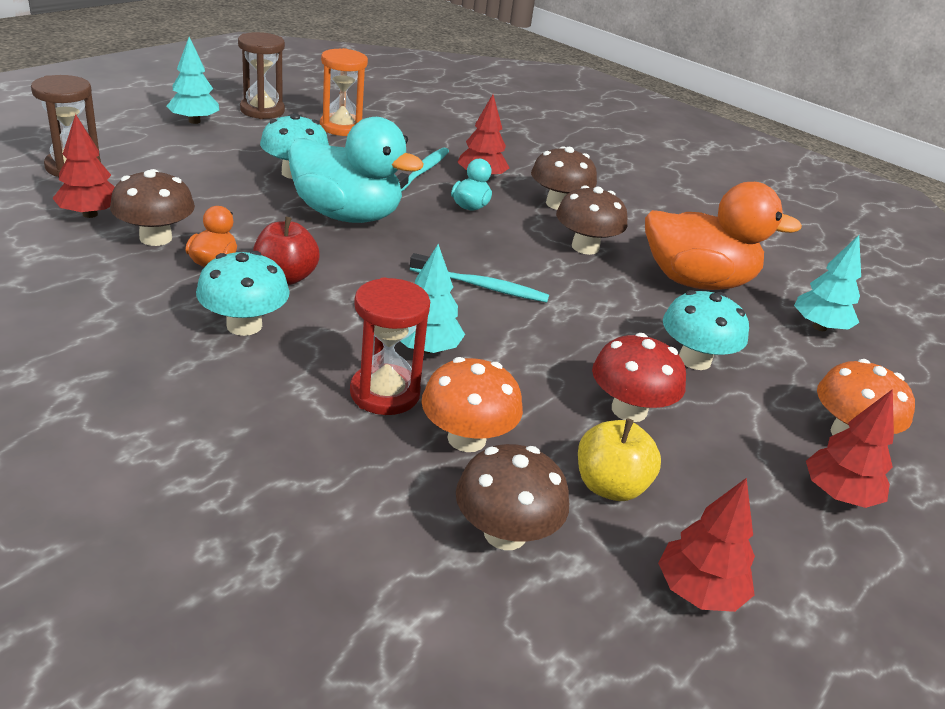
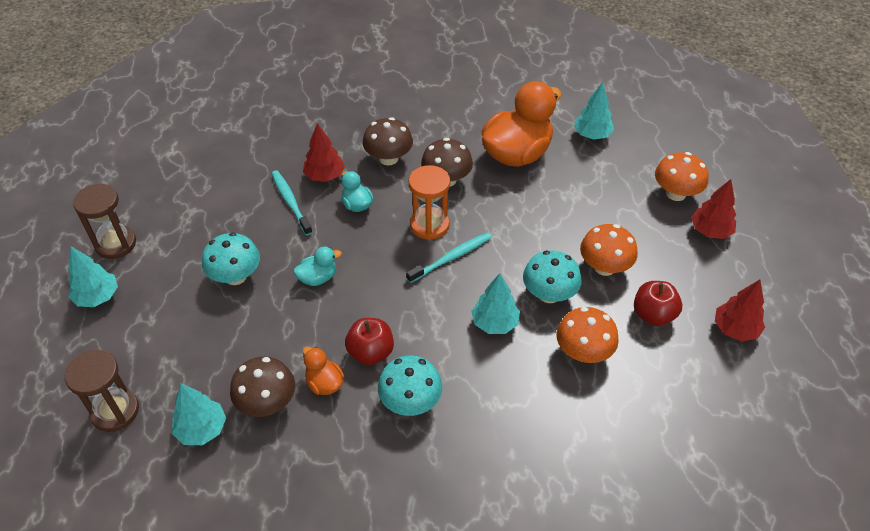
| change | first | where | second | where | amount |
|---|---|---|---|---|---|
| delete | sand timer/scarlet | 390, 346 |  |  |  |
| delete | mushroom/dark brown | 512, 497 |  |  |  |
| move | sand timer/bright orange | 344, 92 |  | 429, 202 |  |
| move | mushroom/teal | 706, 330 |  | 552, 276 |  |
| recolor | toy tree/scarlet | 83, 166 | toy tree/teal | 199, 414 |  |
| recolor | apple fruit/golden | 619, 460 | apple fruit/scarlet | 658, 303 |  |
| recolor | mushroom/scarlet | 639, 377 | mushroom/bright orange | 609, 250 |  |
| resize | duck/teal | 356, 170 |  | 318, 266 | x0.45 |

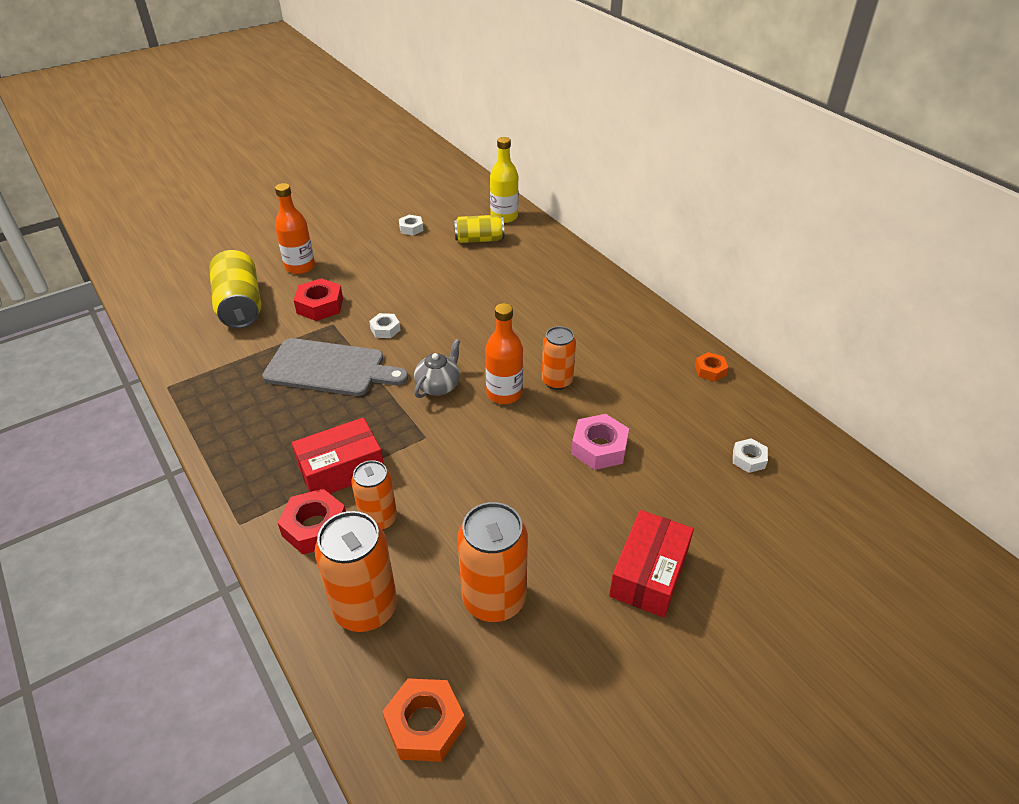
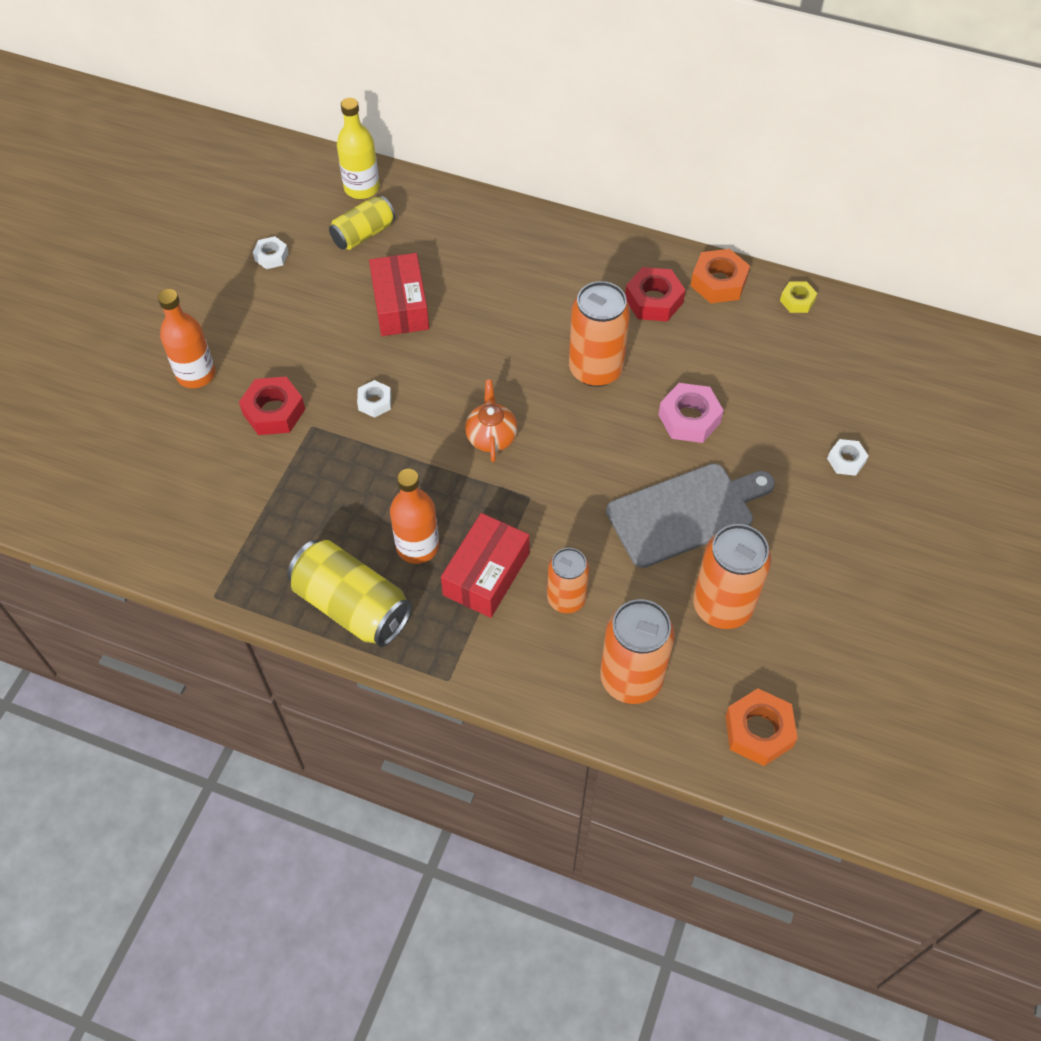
| change | first | where | second | where | amount |
|---|---|---|---|---|---|
| insert |  |  | hex nut/golden | 798, 297 |  |
| move | can/golden | 235, 289 |  | 349, 593 |  |
| move | cutting board/grey | 335, 367 |  | 690, 515 |  |
| move | hex nut/scarlet | 312, 521 |  | 655, 294 |  |
| move | bottle/bright orange | 504, 353 |  | 414, 516 |  |
| move | parcel/scarlet | 651, 564 |  | 399, 294 |  |
| move | hex nut/pure white | 750, 455 |  | 847, 457 |  |
| recolor | tea pot/grey | 437, 368 | tea pot/bright orange | 491, 420 |  |
| resize | can/bright orange | 559, 358 |  | 599, 334 | x1.56 |
| resize | hex nut/bright orange | 712, 367 |  | 720, 276 | x1.67 |

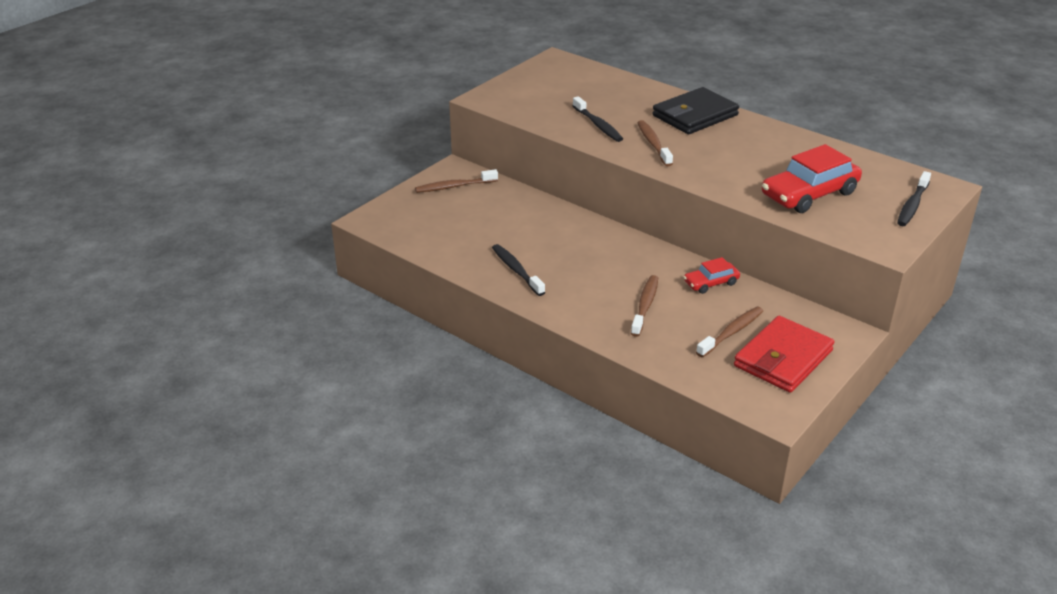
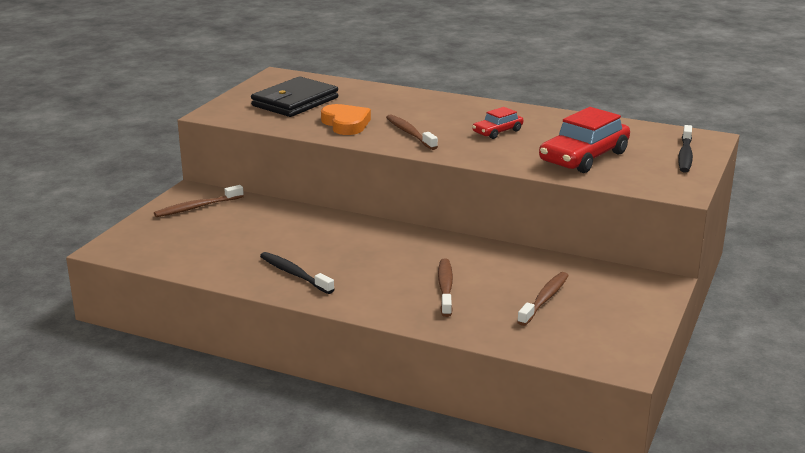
| change | first | where | second | where | amount |
|---|---|---|---|---|---|
| delete | card wallet/scarlet | 784, 354 |  |  |  |
| move | card wallet/ebony | 695, 110 |  | 294, 97 |  |
| move | car/scarlet | 712, 275 |  | 497, 123 |  |
| replace | toothbrush/ebony | 598, 119 | love heart/bright orange | 346, 119 |  |

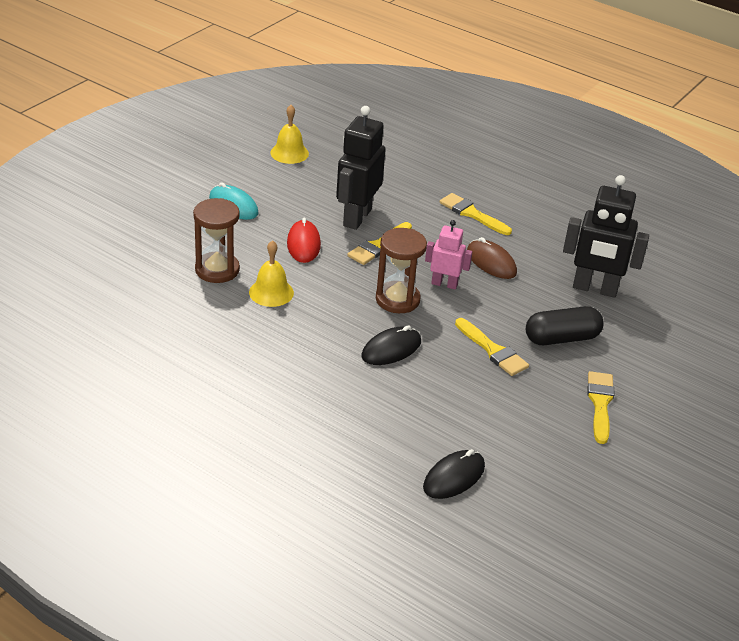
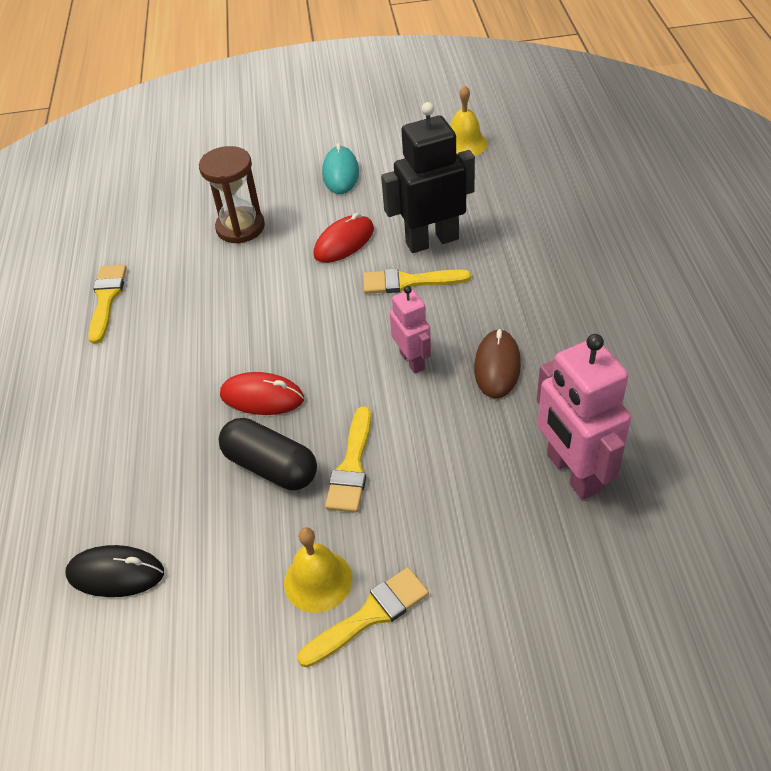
| change | first | where | second | where | amount |
|---|---|---|---|---|---|
| delete | sand timer/dark brown | 401, 270 |  |  |  |
| move | bell/golden | 271, 273 |  | 318, 570 |  |
| move | paint brush/golden | 476, 214 |  | 107, 304 |  |
| move | capsule/ebony | 565, 325 |  | 268, 454 |  |
| recolor | computer mouse/ebony | 391, 345 | computer mouse/scarlet | 262, 393 |  |
| recolor | robot/ebony | 606, 236 | robot/rose-pink | 584, 417 |  |

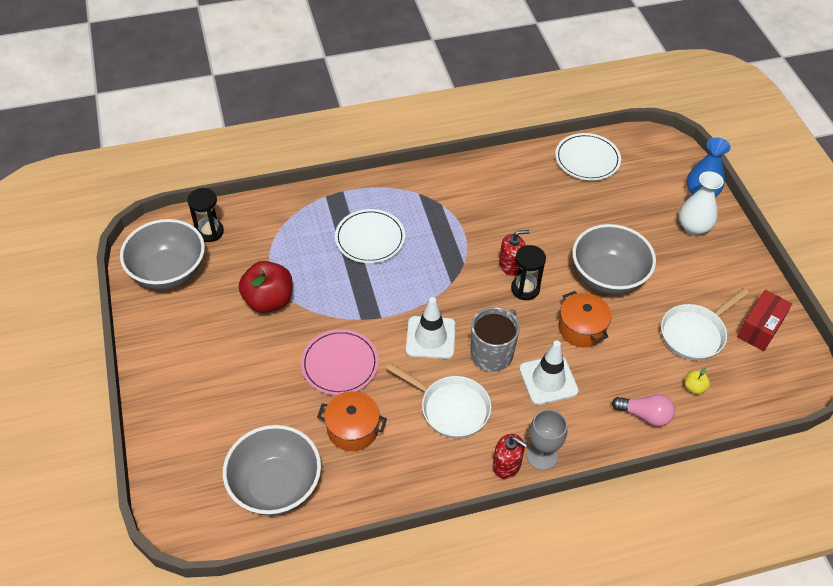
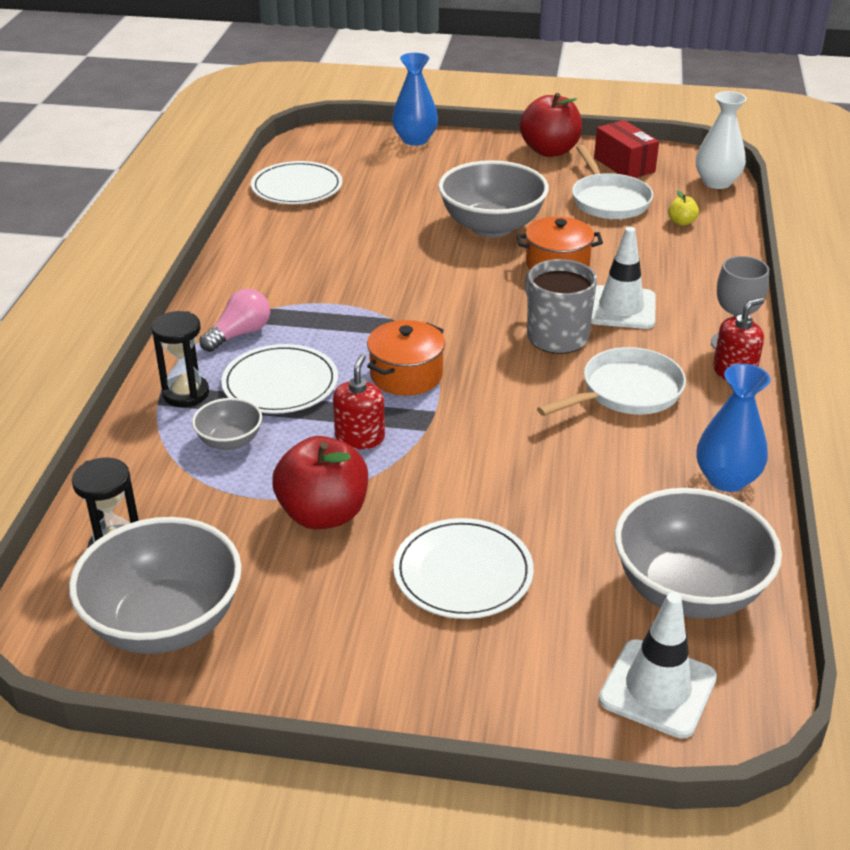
| change | first | where | second | where | amount |
|---|---|---|---|---|---|
| delete | flat dish/rose-pink | 340, 362 |  |  |  |
| insert |  |  | serving bowl/grey | 227, 424 |  |
| insert |  |  | flat dish/pure white | 463, 568 |  |
| insert |  |  | apple fruit/scarlet | 551, 125 |  |
| insert |  |  | vase/royal blue | 733, 428 |  |
| move | cooking pot/bright orange | 352, 421 |  | 406, 358 |  |
| move | road cone/pure white | 431, 328 |  | 658, 666 |  |
| move | soap pump/scarlet | 514, 253 |  | 359, 401 |  |
| move | sand timer/ebony | 528, 272 |  | 180, 359 |  |
| move | bulb/rose-pink | 643, 410 |  | 234, 320 |  |
| move | vase/pure white | 701, 203 |  | 721, 140 |  |

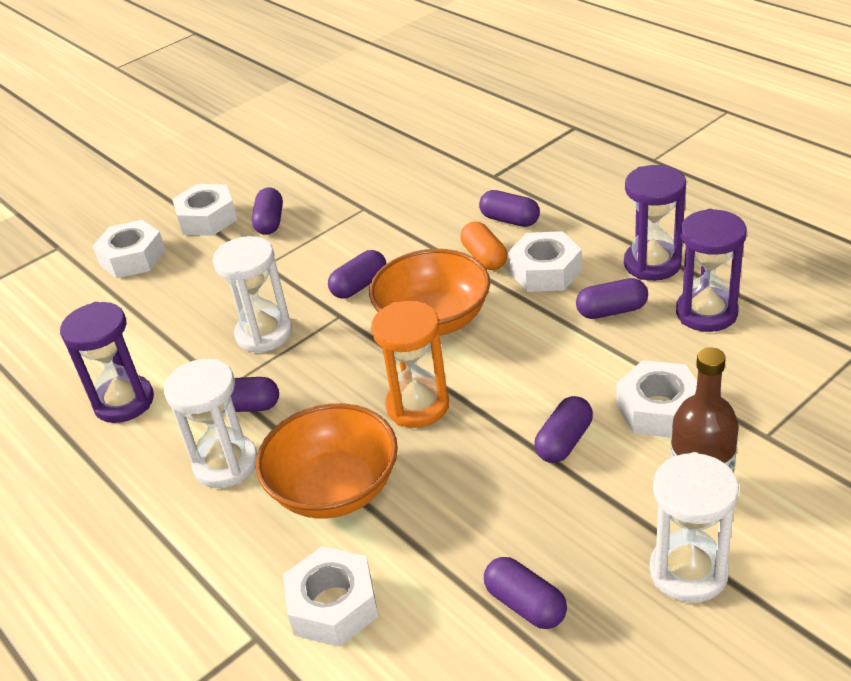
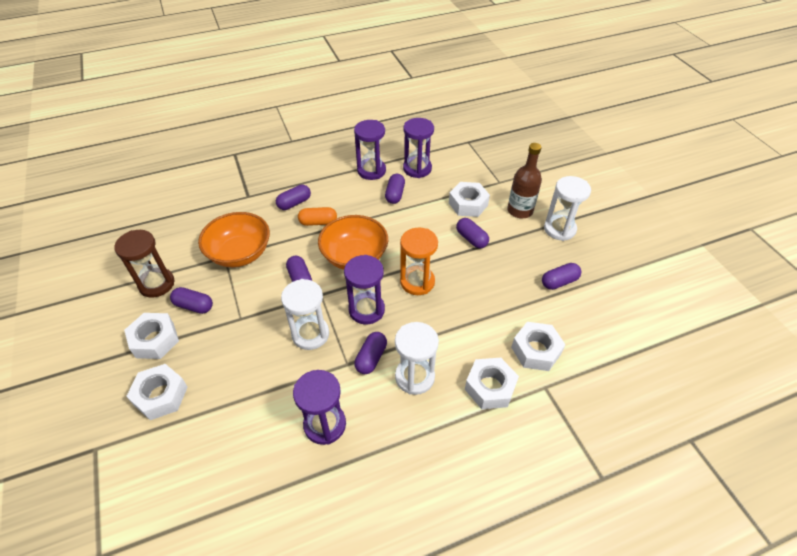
| change | first | where | second | where | amount |
|---|---|---|---|---|---|
| insert |  |  | sand timer/dark brown | 144, 264 |  |
| insert |  |  | sand timer/violet | 364, 290 |  |
| move | serving bowl/bright orange | 327, 461 |  | 234, 239 |  |
| move | hex nut/pure white | 545, 261 |  | 492, 383 |  |

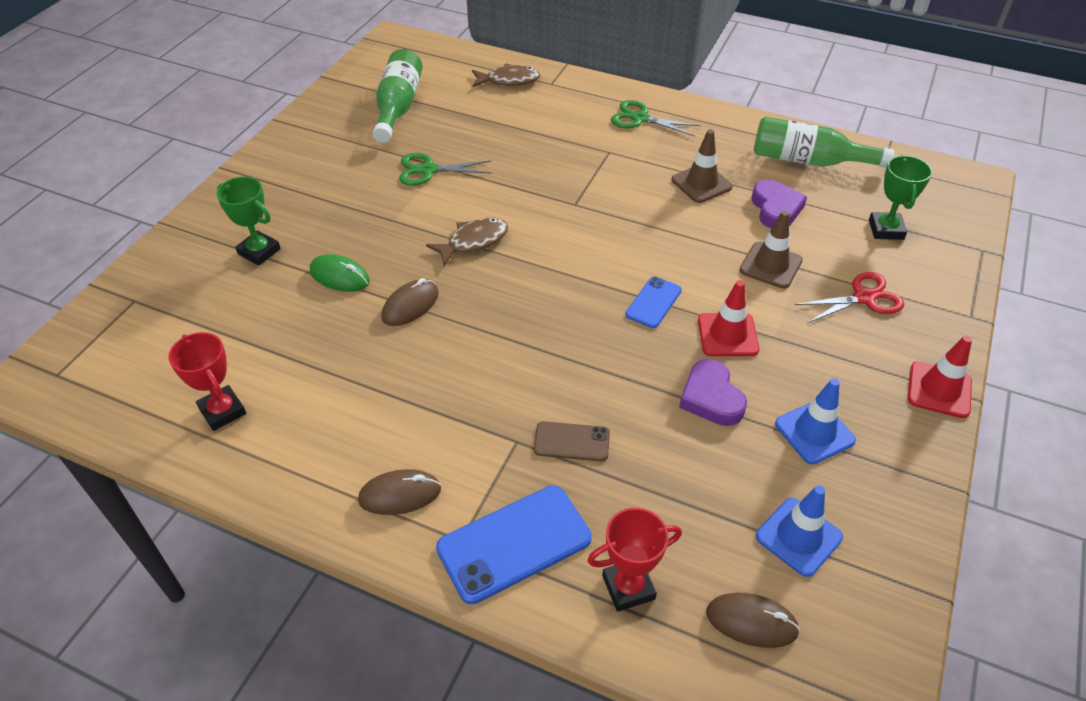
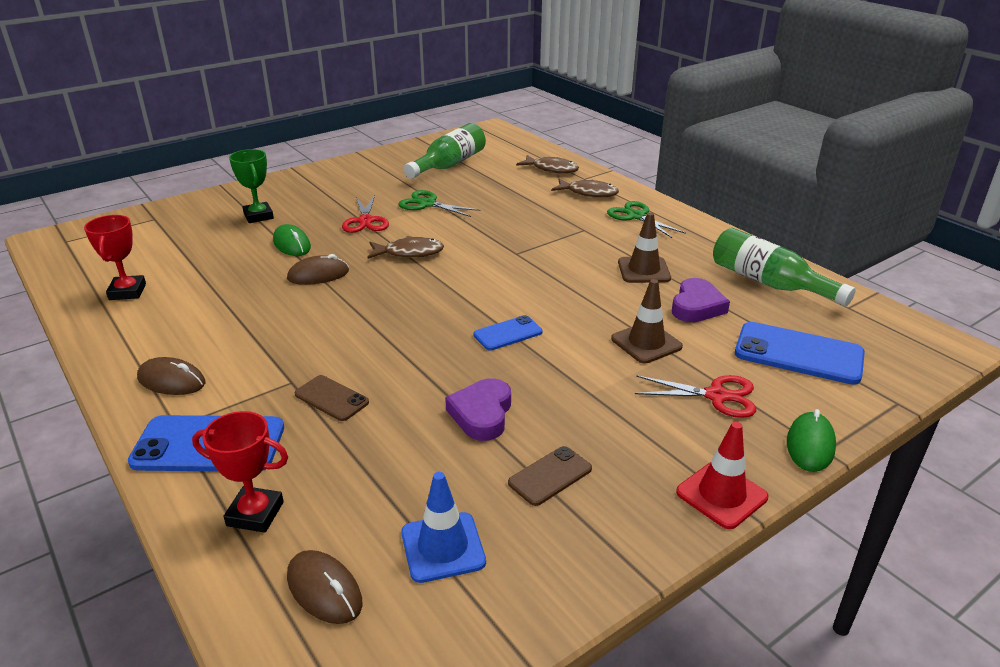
| change | first | where | second | where | amount |
|---|---|---|---|---|---|
| delete | road cone/scarlet | 728, 318 |  |  |  |
| insert |  |  | pair of scissors/scarlet | 365, 214 |  |
| insert |  |  | fish figure/dark brown | 585, 188 |  |
| insert |  |  | computer mouse/leaf-green | 811, 440 |  |
| replace | road cone/royal blue | 815, 421 | phone/dark brown | 550, 476 |  |
| replace | prize cup/leaf-green | 900, 197 | phone/royal blue | 800, 353 |  |

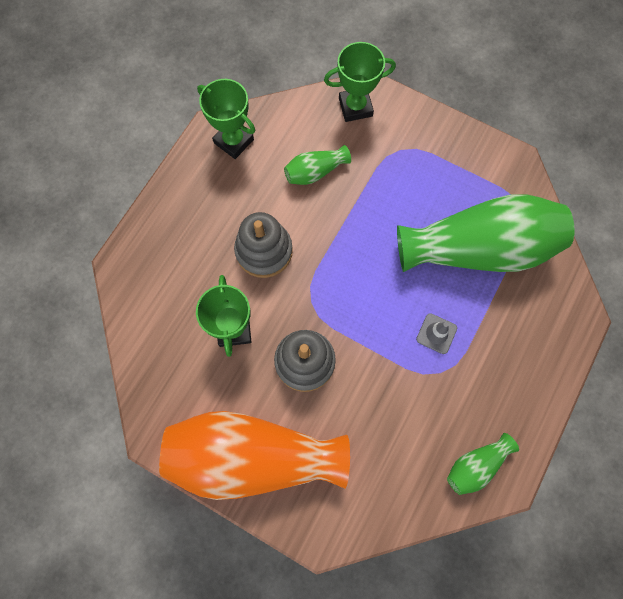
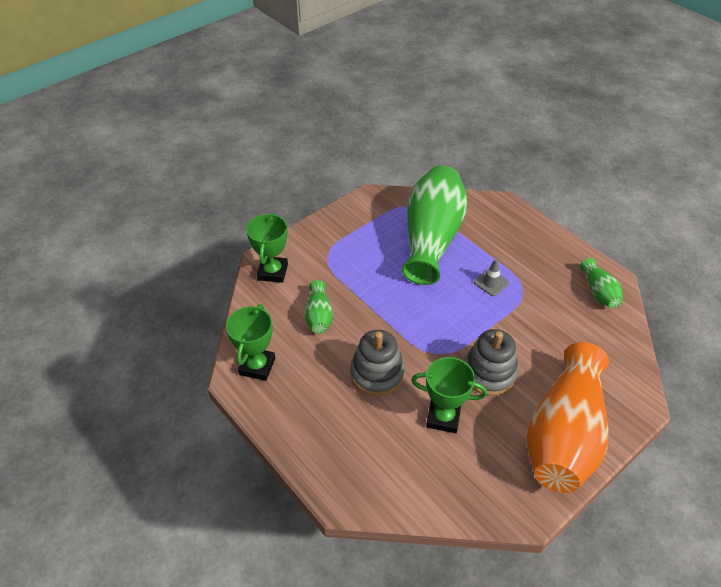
| change | first | where | second | where | amount |
|---|---|---|---|---|---|
| rotate | prize cup/leaf-green | 226, 119 |  | 250, 342 | 45 degrees counterclockwise |

